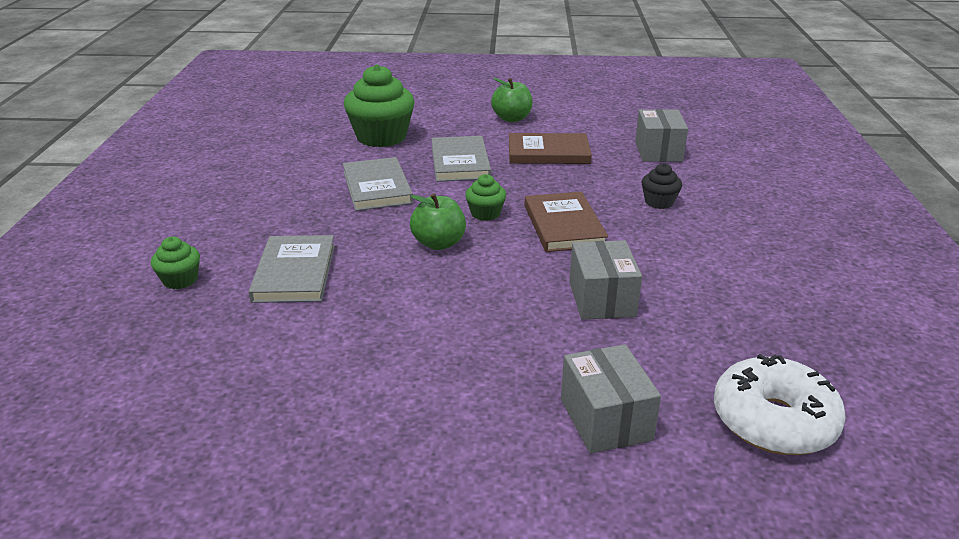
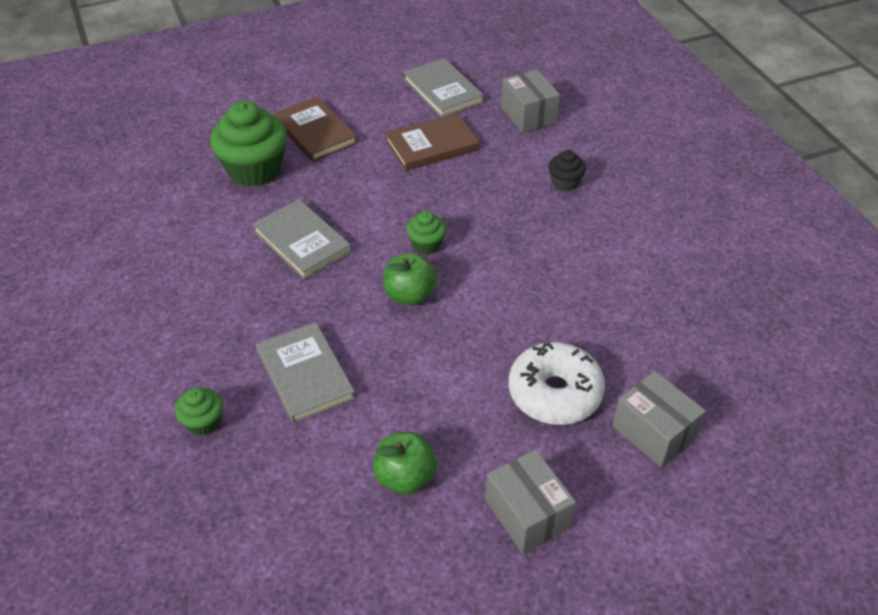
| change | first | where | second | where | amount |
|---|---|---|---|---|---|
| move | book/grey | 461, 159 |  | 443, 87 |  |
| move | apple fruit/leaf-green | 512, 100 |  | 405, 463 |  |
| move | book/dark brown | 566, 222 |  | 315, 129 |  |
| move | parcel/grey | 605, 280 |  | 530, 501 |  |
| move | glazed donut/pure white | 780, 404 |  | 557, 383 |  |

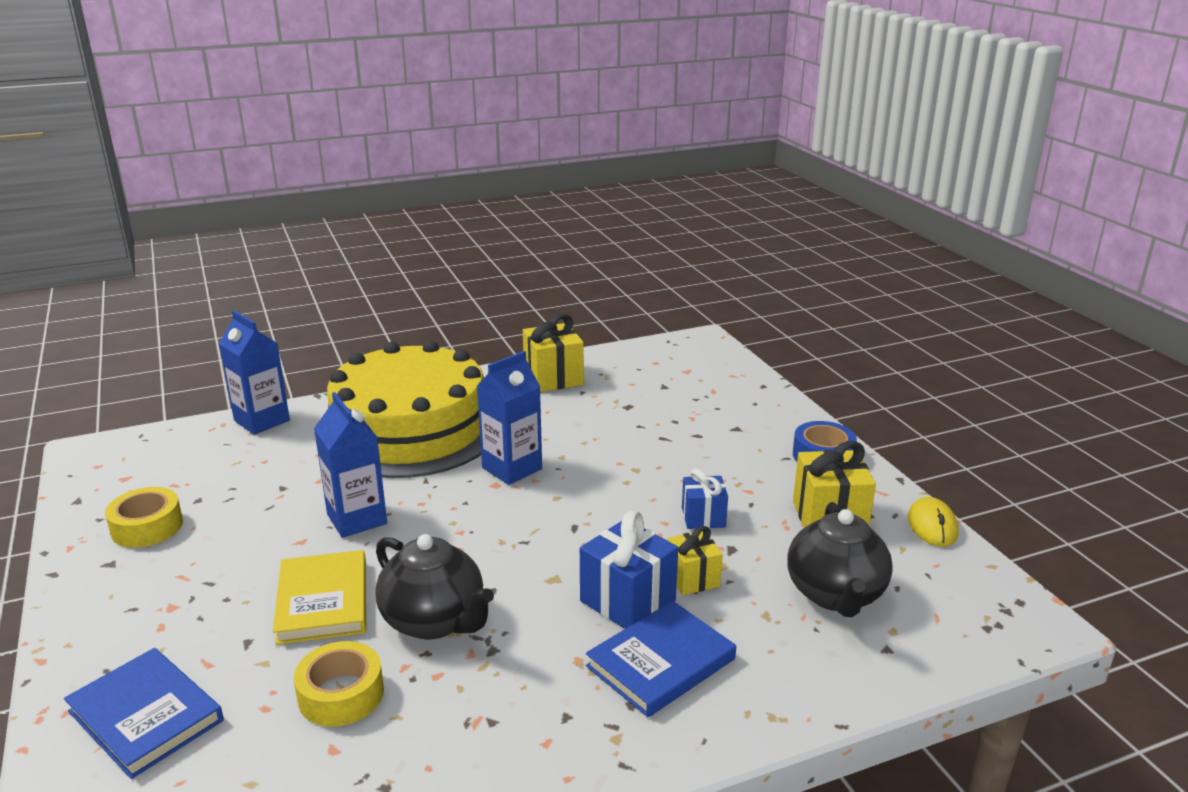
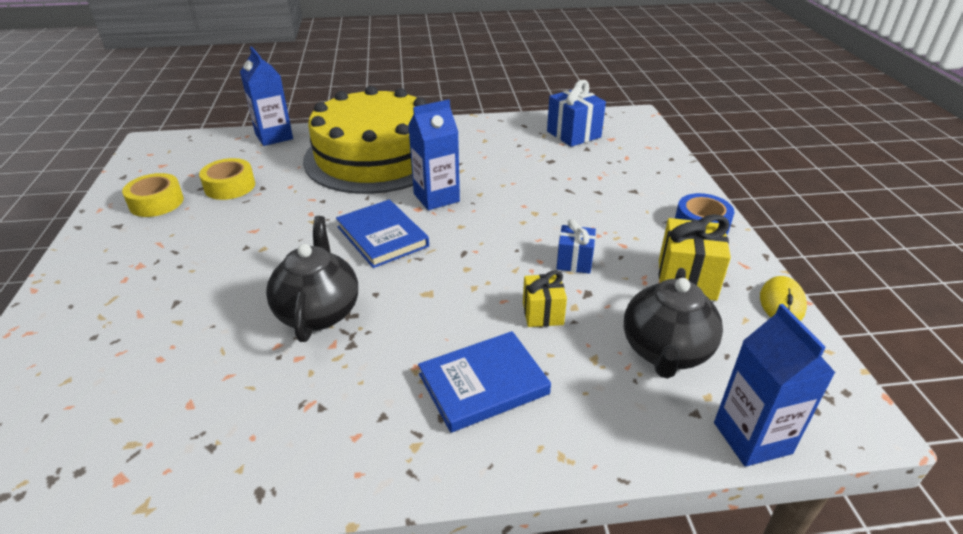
| change | first | where | second | where | amount |
|---|---|---|---|---|---|
| delete | book/golden | 319, 597 |  |  |  |
| delete | wrapped gift/golden | 553, 353 |  |  |  |
| move | book/royal blue | 144, 713 |  | 382, 234 |  |
| move | tape/golden | 339, 684 |  | 227, 179 |  |
| move | milk carton/royal blue | 350, 465 |  | 775, 385 |  |
| move | wrapped gift/royal blue | 629, 570 |  | 576, 113 |  |
| rotate | tea pot/ebony | 434, 587 |  | 312, 279 | 150 degrees counterclockwise |

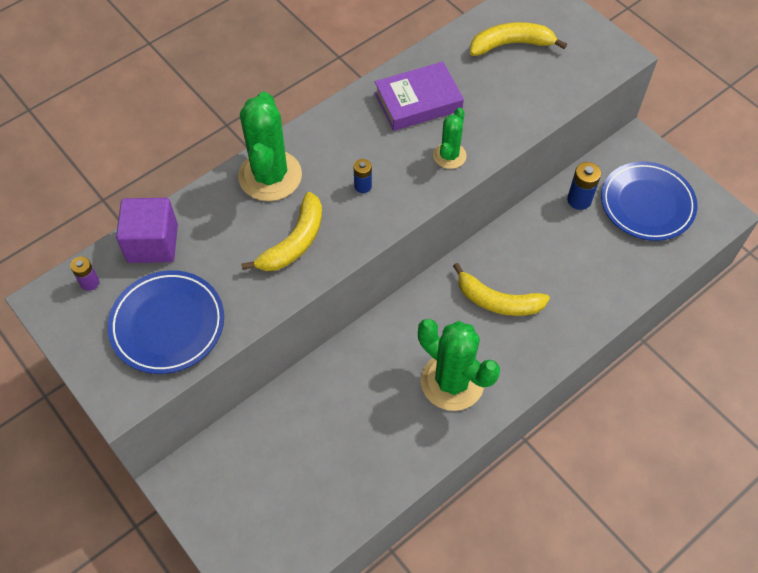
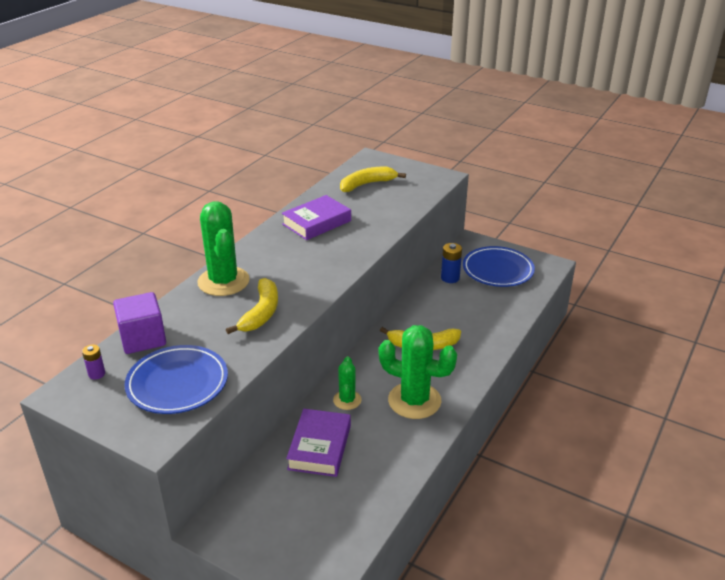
| change | first | where | second | where | amount |
|---|---|---|---|---|---|
| delete | AA battery/royal blue | 363, 176 |  |  |  |
| insert |  |  | book/violet | 318, 443 |  |
| move | prickly plant/leaf-green | 450, 138 |  | 347, 383 |  |

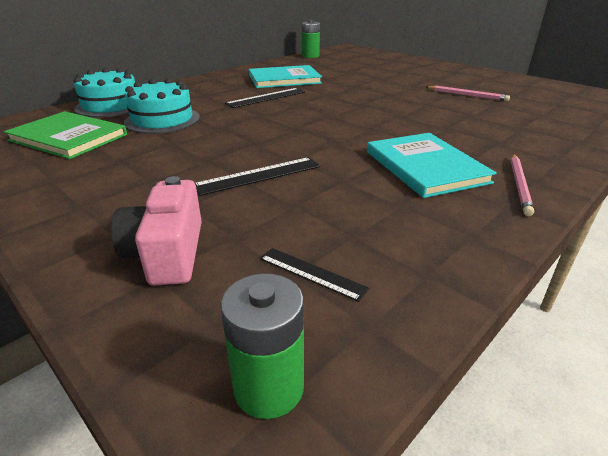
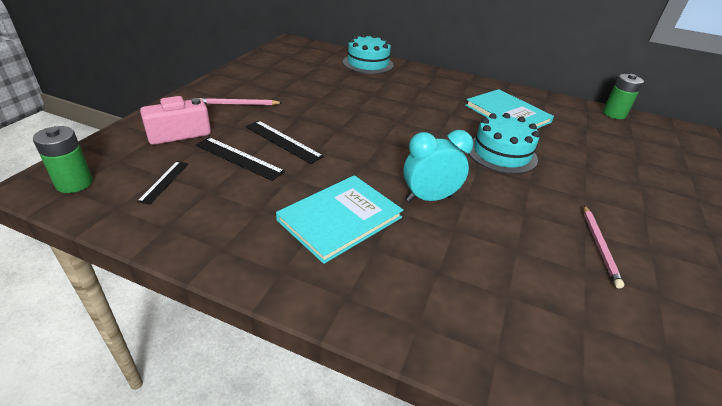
| change | first | where | second | where | amount |
|---|---|---|---|---|---|
| delete | book/leaf-green | 65, 135 |  |  |  |
| insert |  |  | alarm clock/teal | 438, 166 |  |
| move | layer cake/teal | 162, 106 |  | 504, 143 |  |
| move | straightedge/ebony | 265, 98 |  | 240, 159 |  |
| move | lead pencil/rose-pink | 522, 185 |  | 240, 101 |  |

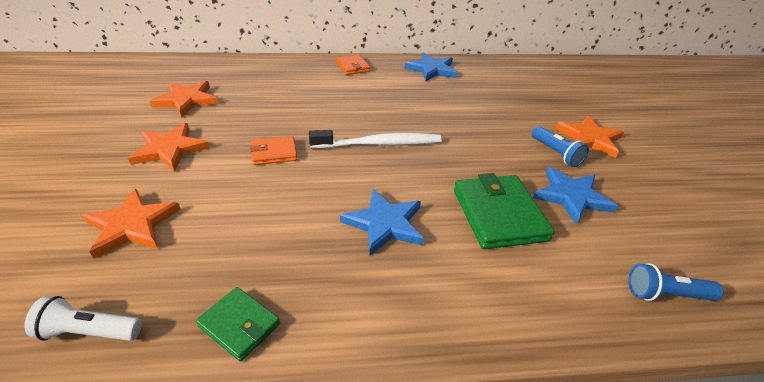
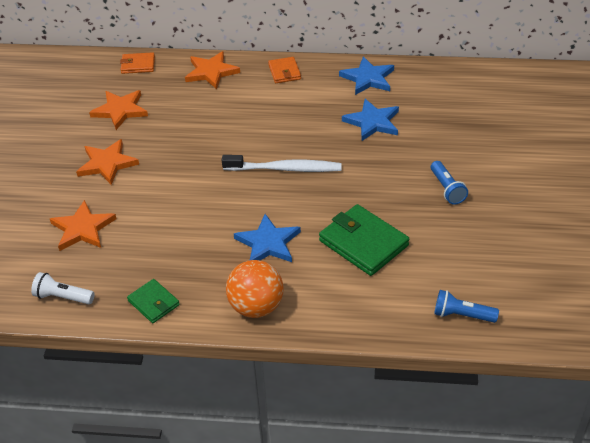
| change | first | where | second | where | amount |
|---|---|---|---|---|---|
| insert |  |  | sphere/bright orange | 254, 289 |  |
| move | card wallet/bright orange | 273, 150 |  | 137, 63 |  |
| move | five-pointed star/royal blue | 575, 196 |  | 370, 120 |  |
| move | five-pointed star/bright orange | 589, 137 |  | 212, 70 |  |
| rotate | card wallet/leaf-green | 504, 211 |  | 364, 240 | 45 degrees counterclockwise |

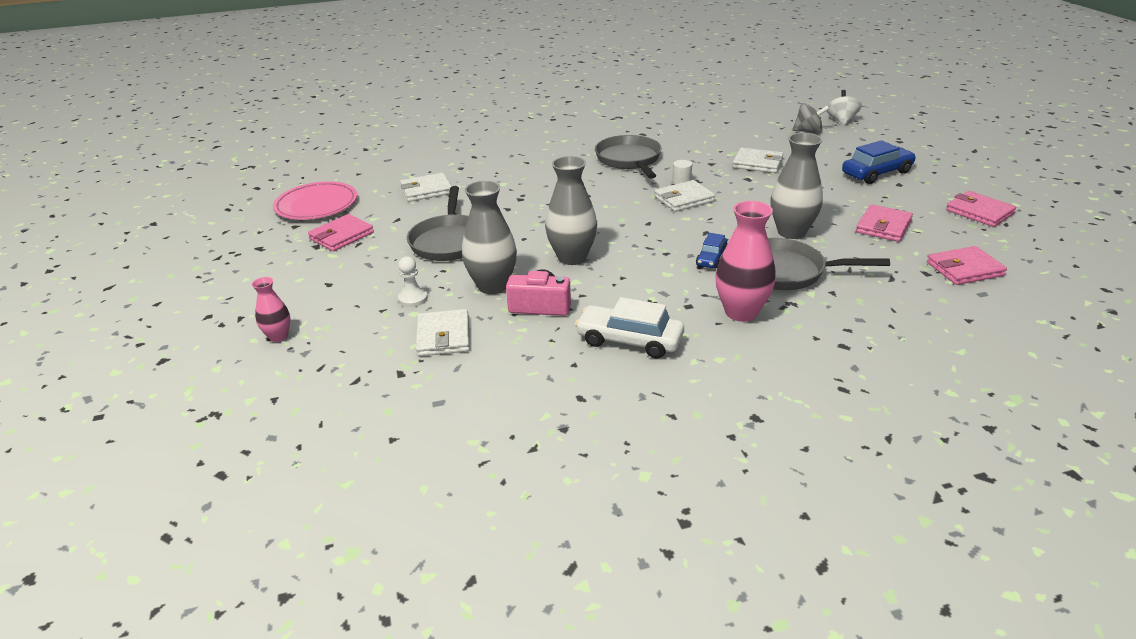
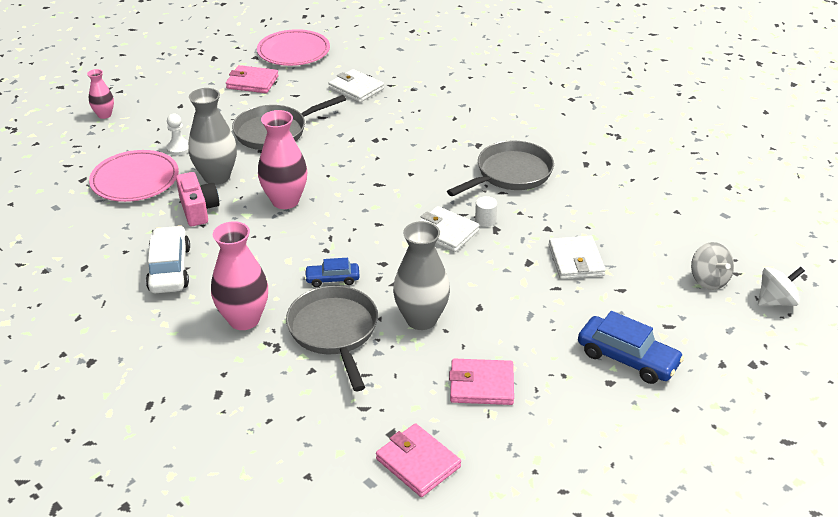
| change | first | where | second | where | amount |
|---|---|---|---|---|---|
| delete | card wallet/rose-pink | 981, 209 |  |  |  |
| replace | card wallet/pure white | 443, 333 | flat dish/rose-pink | 134, 176 |  |
| recolor | vase/grey | 571, 210 | vase/rose-pink | 282, 159 |  |

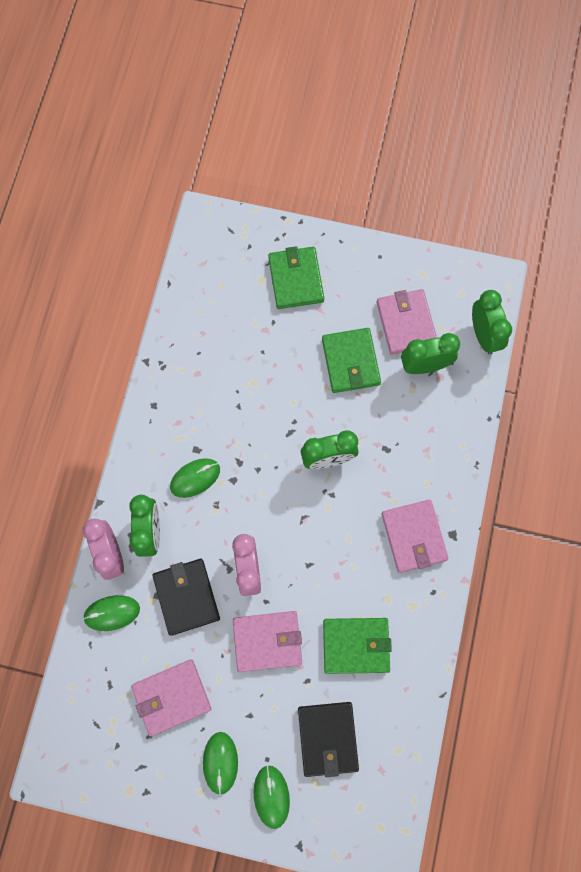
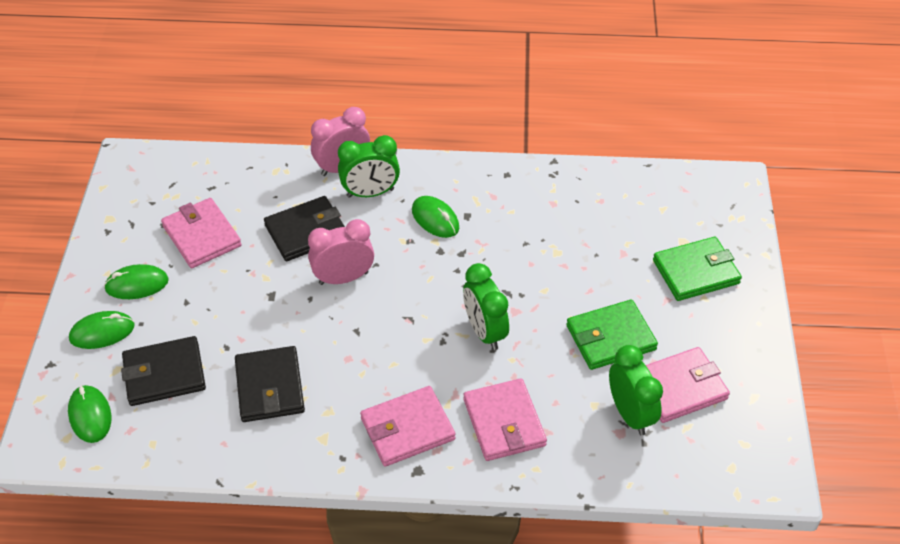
| change | first | where | second | where | amount |
|---|---|---|---|---|---|
| delete | alarm clock/leaf-green | 492, 322 |  |  |  |
| move | computer mouse/leaf-green | 111, 613 |  | 90, 414 |  |
| move | card wallet/rose-pink | 267, 641 |  | 505, 419 |  |
| recolor | card wallet/leaf-green | 357, 646 | card wallet/ebony | 270, 384 |  |

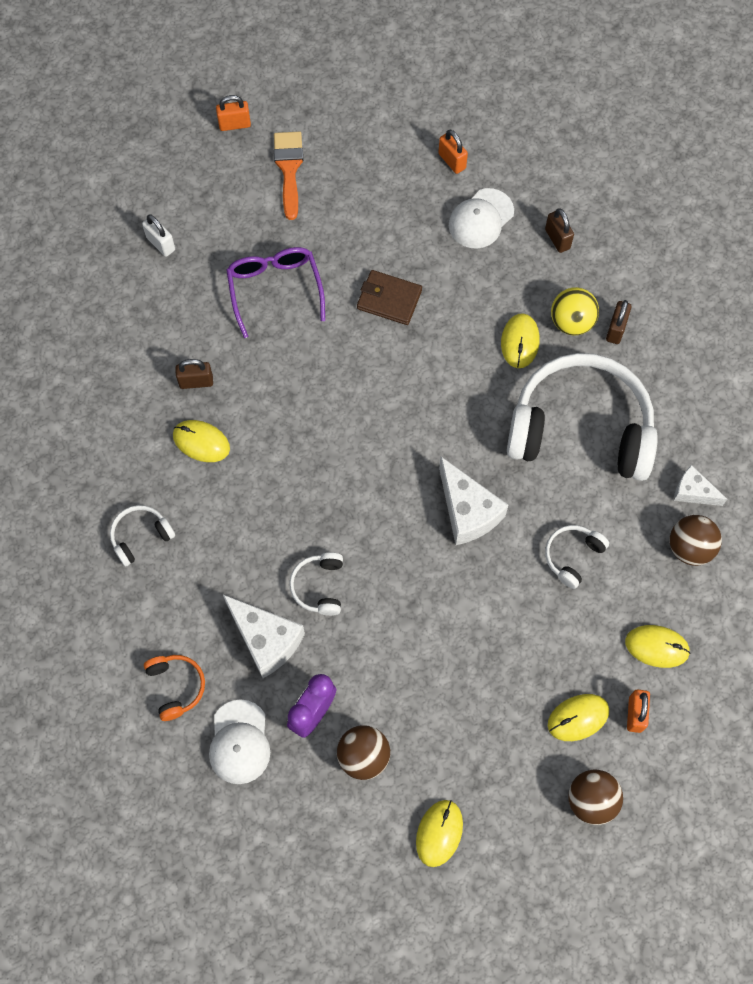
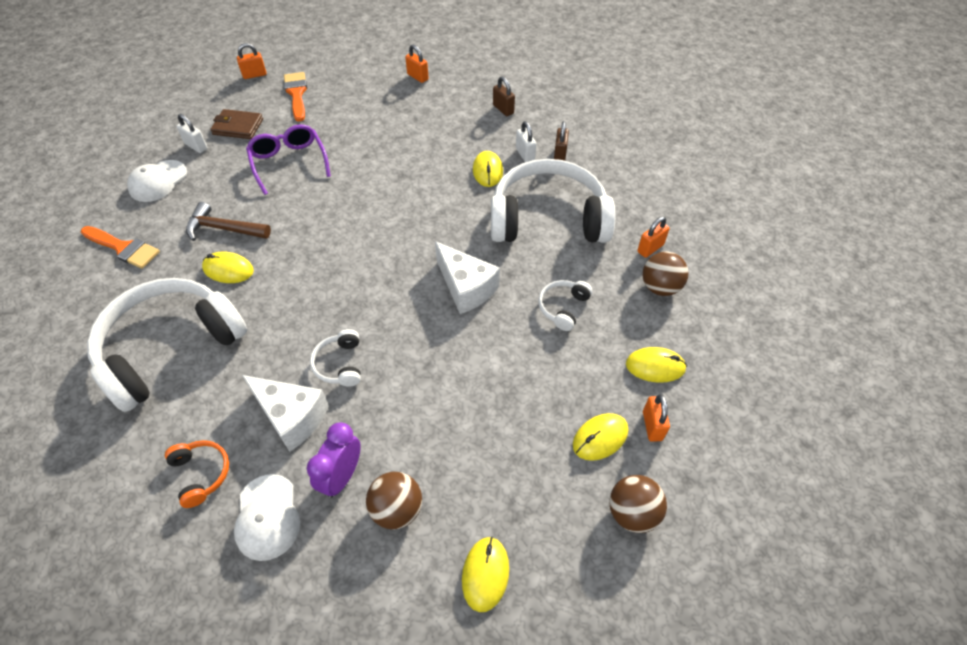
| change | first | where | second | where | amount |
|---|---|---|---|---|---|
| insert |  |  | paint brush/bright orange | 120, 247 |  |
| move | card wallet/dark brown | 389, 297 |  | 236, 124 |  |
| move | baseball cap/pure white | 481, 218 |  | 157, 181 |  |
| replace | padlock/dark brown | 194, 374 | carpenter's hammer/dark brown | 228, 221 |  |
| replace | sphere/golden | 575, 311 | padlock/pure white | 526, 141 |  |
| replace | piece of cheese/pure white | 700, 485 | padlock/bright orange | 653, 237 |  |
| resize | headphones/pure white | 142, 536 |  | 167, 345 | x2.43 |

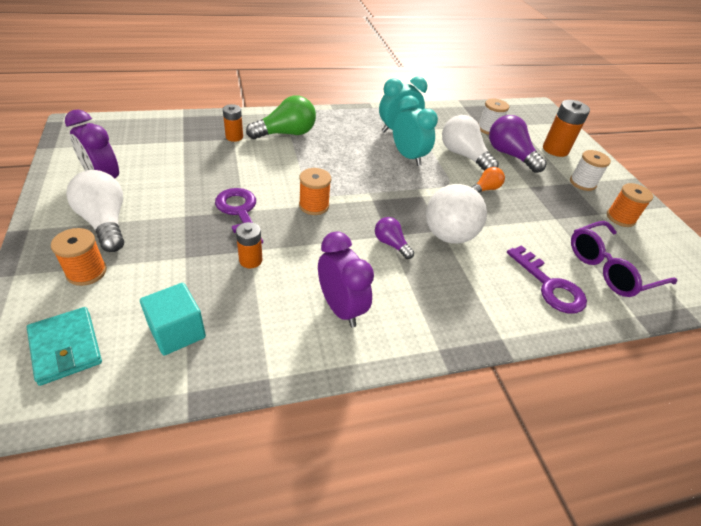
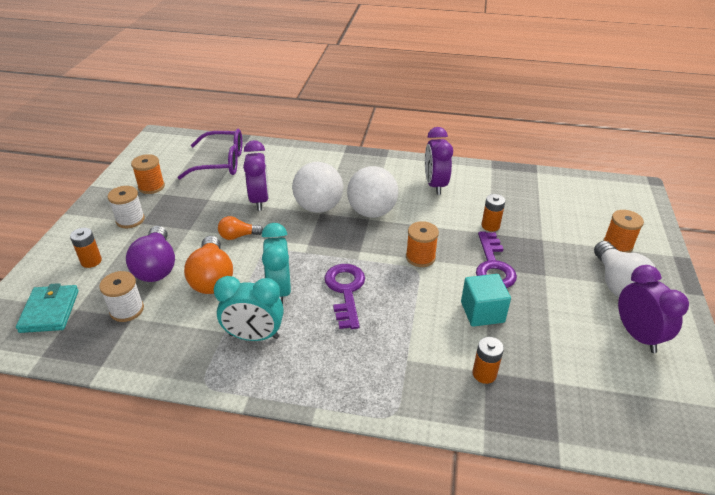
| change | first | where | second | where | amount |
|---|---|---|---|---|---|
| delete | bulb/leaf-green | 281, 117 |  |  |  |
| insert |  |  | alarm clock/violet | 256, 175 |  |
| move | card wallet/teal | 64, 346 |  | 47, 308 |  |
| move | block/teal | 173, 319 |  | 486, 300 |  |
| move | key/violet | 547, 279 |  | 344, 296 |  |
| replace | bulb/violet | 394, 238 | sphere/pure white | 372, 192 |  |
| recolor | bulb/pure white | 470, 143 | bulb/bright orange | 208, 265 |  |
| resize | AA battery/bright orange | 566, 128 |  | 86, 248 | x0.61 |

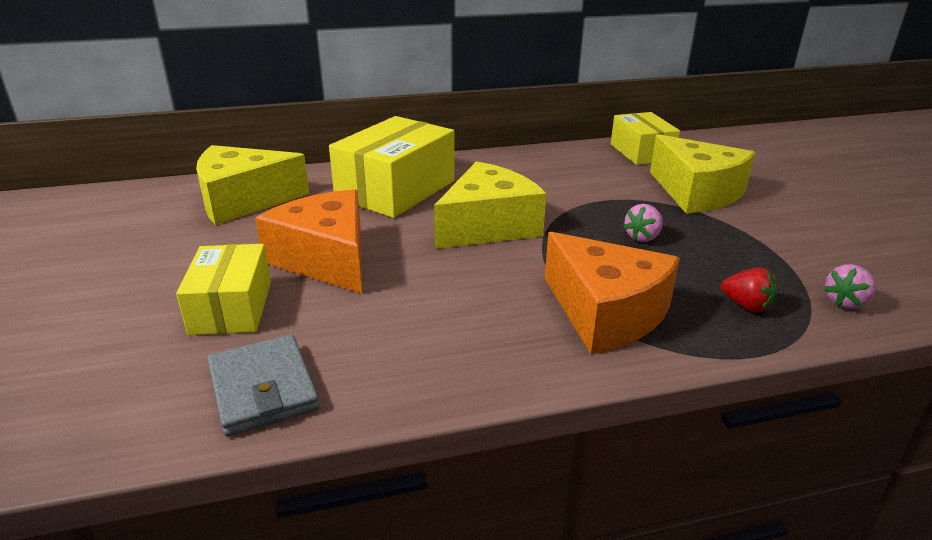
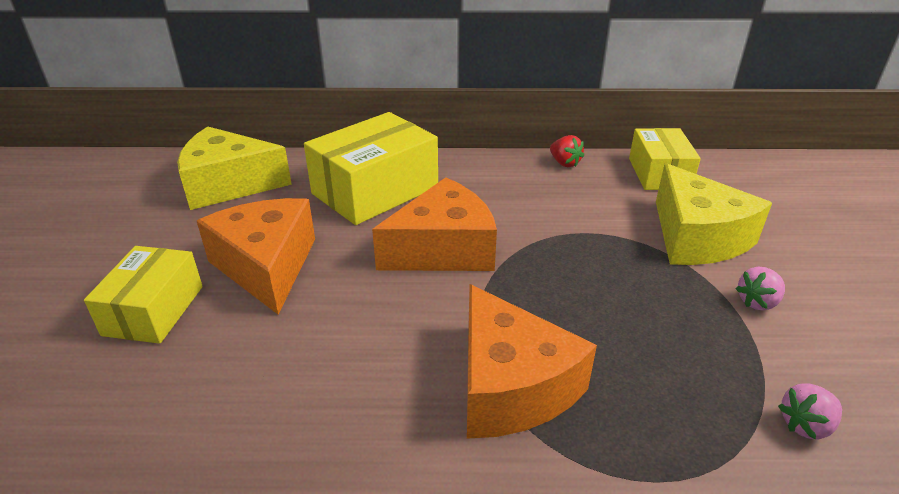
| change | first | where | second | where | amount |
|---|---|---|---|---|---|
| delete | card wallet/grey | 263, 385 |  |  |  |
| move | toy strawberry/rose-pink | 643, 223 |  | 760, 289 |  |
| move | toy strawberry/scarlet | 749, 289 |  | 567, 151 |  |
| recolor | piece of cheese/golden | 490, 205 | piece of cheese/bright orange | 434, 224 |  |

